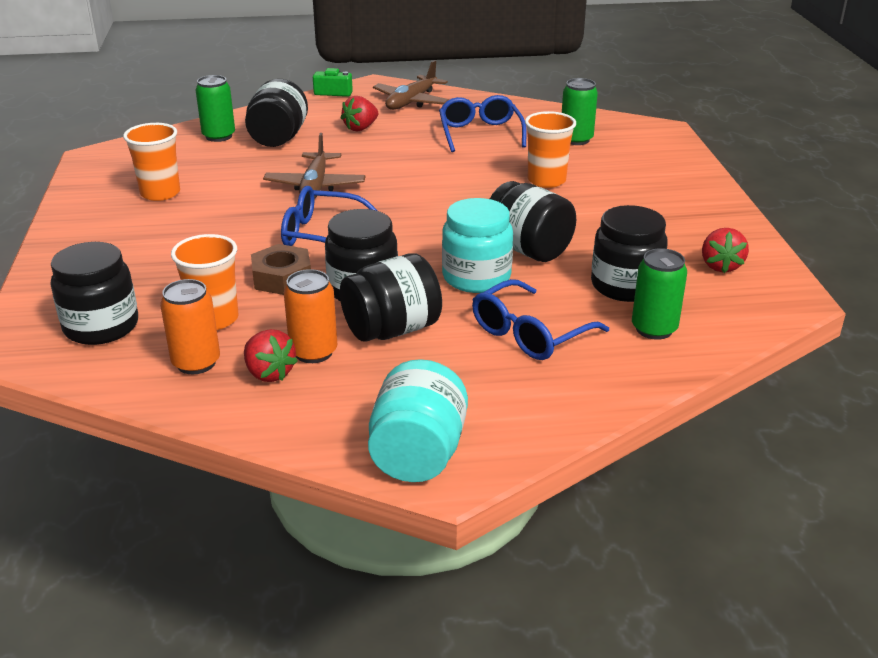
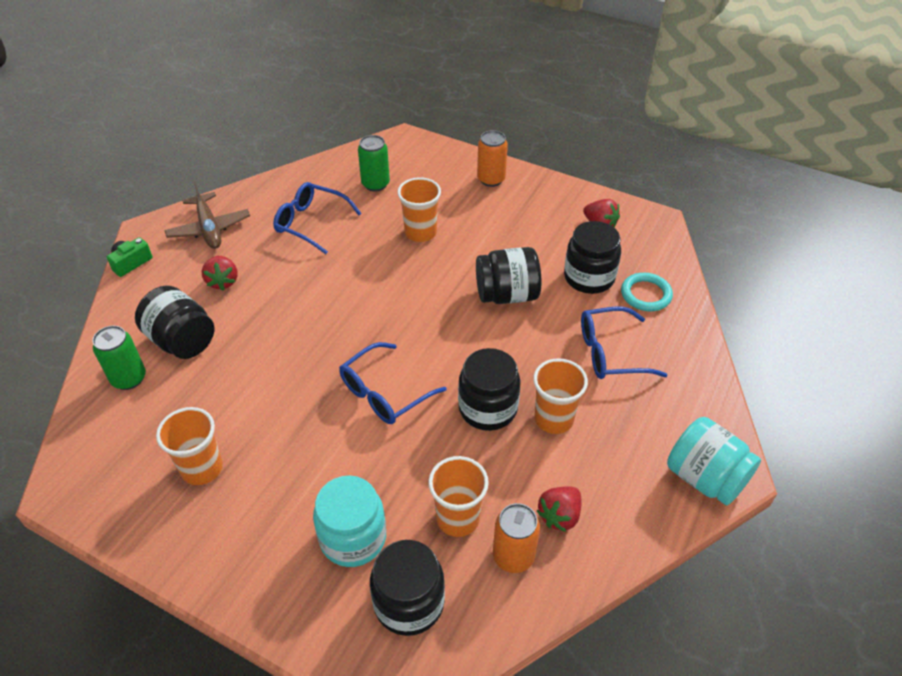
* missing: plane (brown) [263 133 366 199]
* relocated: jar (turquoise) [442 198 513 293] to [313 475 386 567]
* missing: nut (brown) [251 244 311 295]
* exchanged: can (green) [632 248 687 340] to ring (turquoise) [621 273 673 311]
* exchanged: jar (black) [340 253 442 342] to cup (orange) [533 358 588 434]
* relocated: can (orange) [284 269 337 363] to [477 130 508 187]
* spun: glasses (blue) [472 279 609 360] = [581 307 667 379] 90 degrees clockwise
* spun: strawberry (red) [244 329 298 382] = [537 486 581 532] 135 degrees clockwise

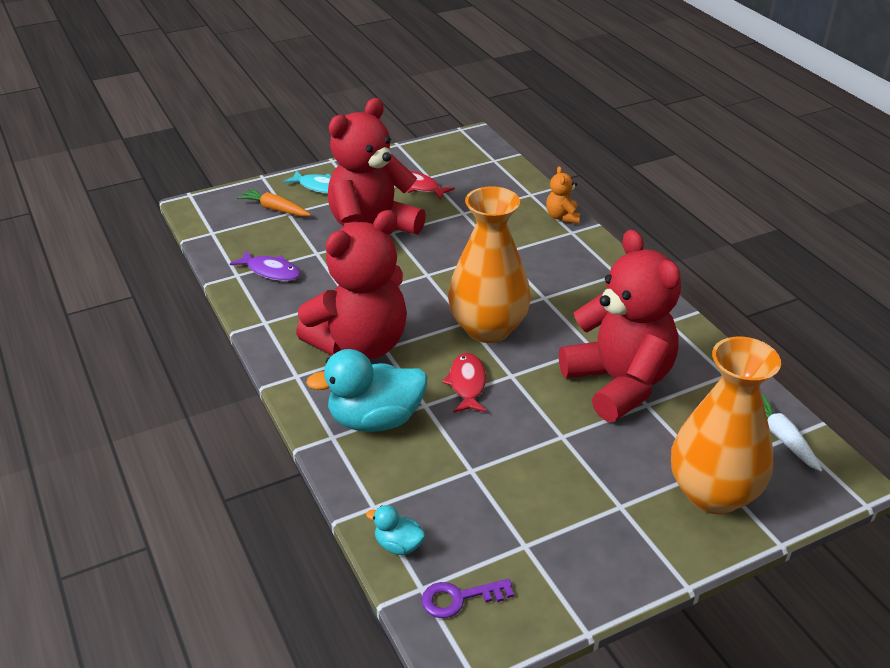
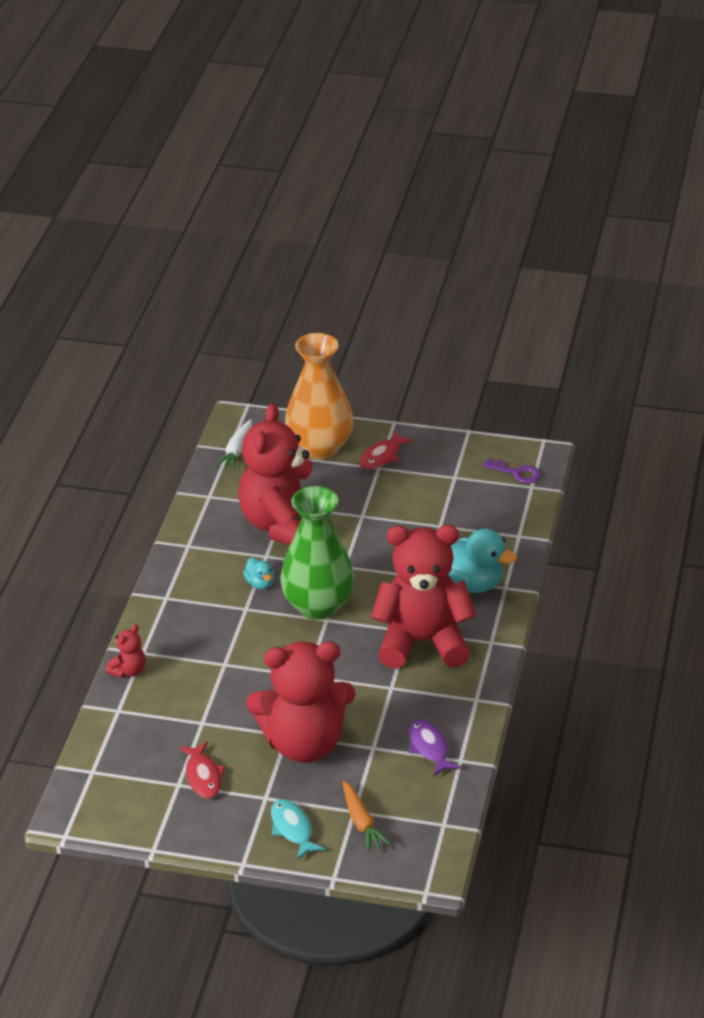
* colour: teddy bear (orange) [546 166 580 224] to teddy bear (red) [106 624 146 678]
* colour: vase (orange) [448 186 531 343] to vase (green) [280 486 355 620]
* relocated: fish (red) [442 353 487 413] to [359 431 413 470]
* relocated: duck (turquoise) [366 505 425 555] to [243 557 274 589]

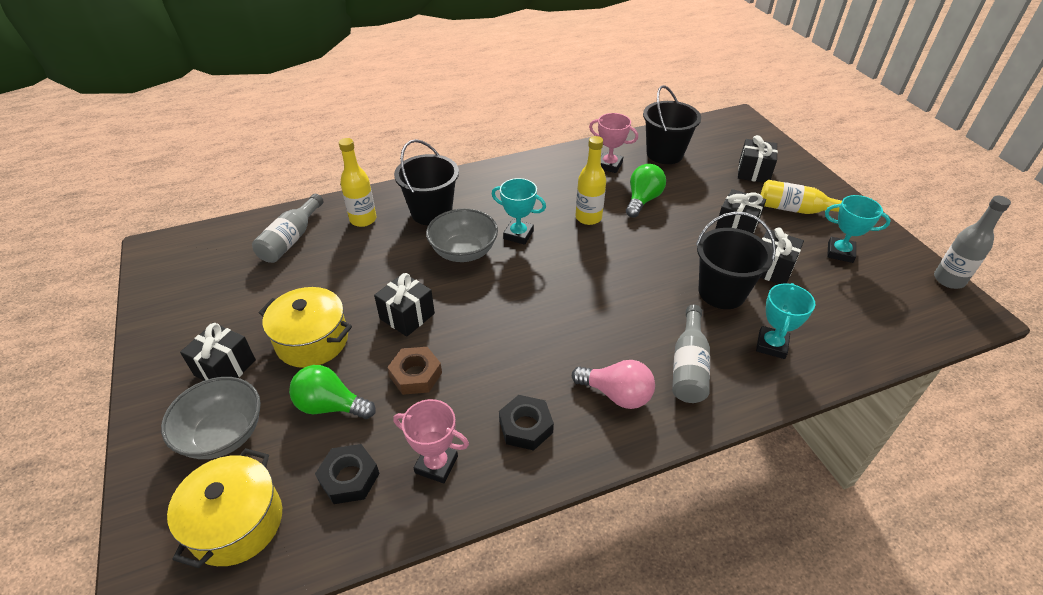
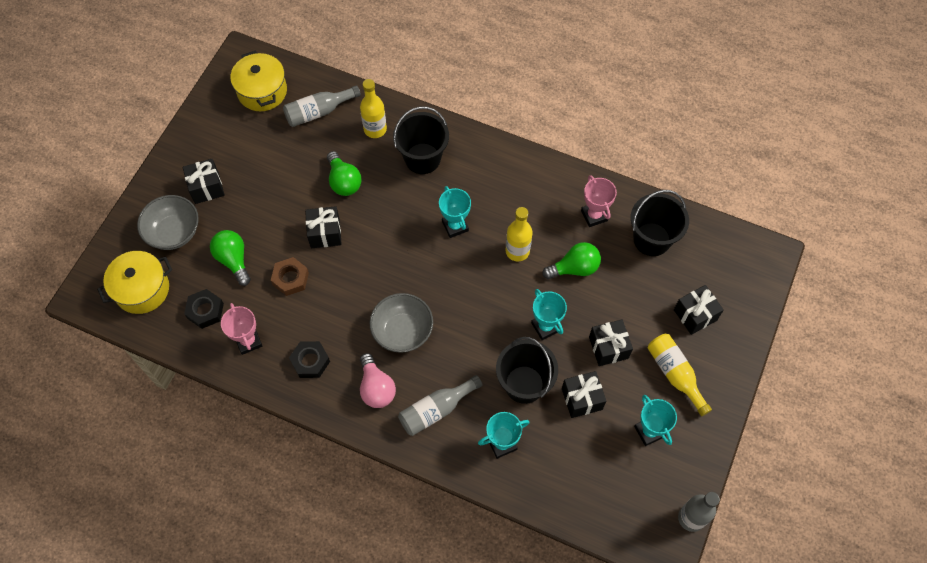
* relocated: bowl (grey) [426 209 498 262] to [370 293 433 353]
* relocated: pot (yellow) [259 287 352 368] to [230 50 287 111]
* appeared: light bulb (green) [327 151 361 196]
* appeared: trophy (turquoise) [531 289 567 340]

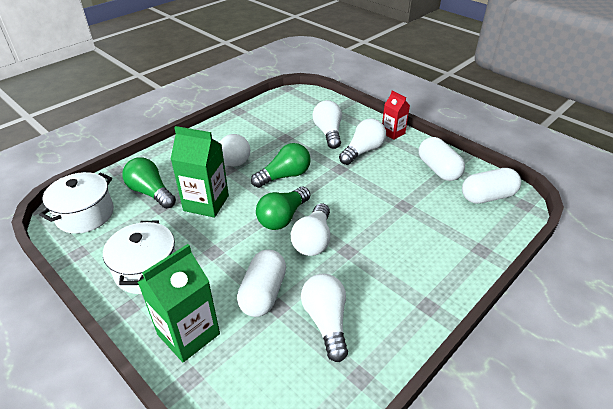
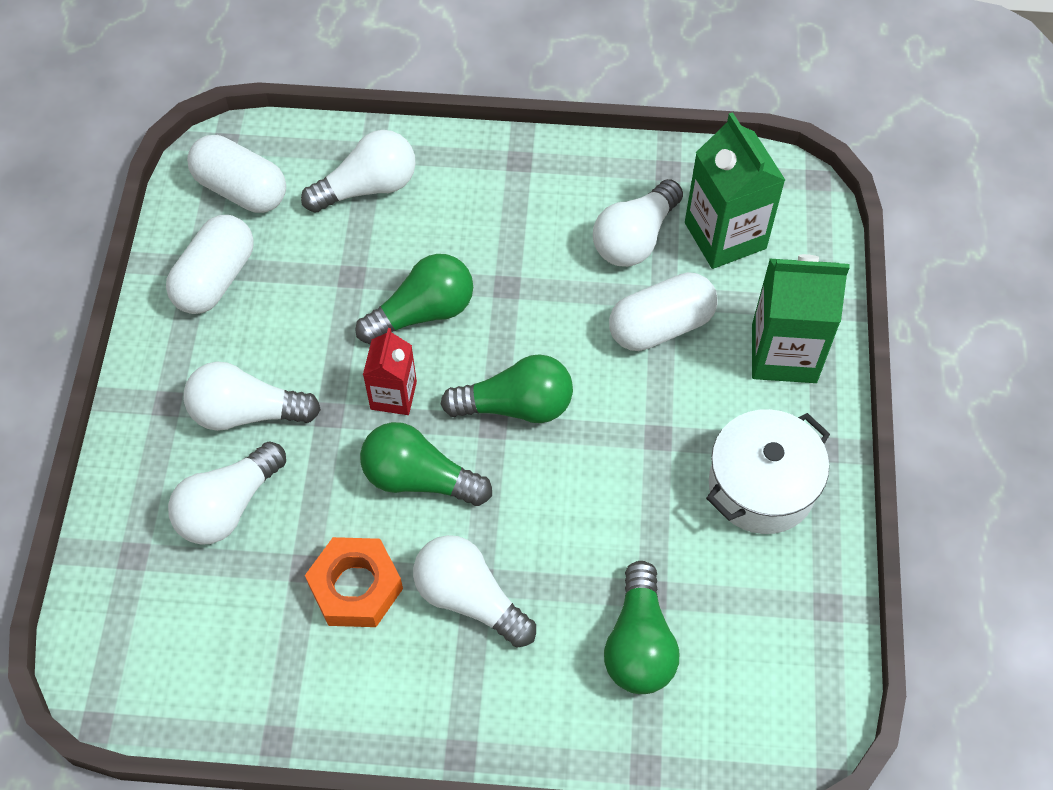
* relocated: carton (red) [382 91 410 140] to [363 328 417 415]
* relocated: carton (green) [171 126 229 218] to [685 112 785 269]
* missing: pot (white) [39 172 114 234]
* relocated: light bulb (white) [291 203 330 256] to [301 130 416 213]
* appeared: light bulb (green) [355 254 473 344]
* appeared: nut (orange) [305 537 403 627]

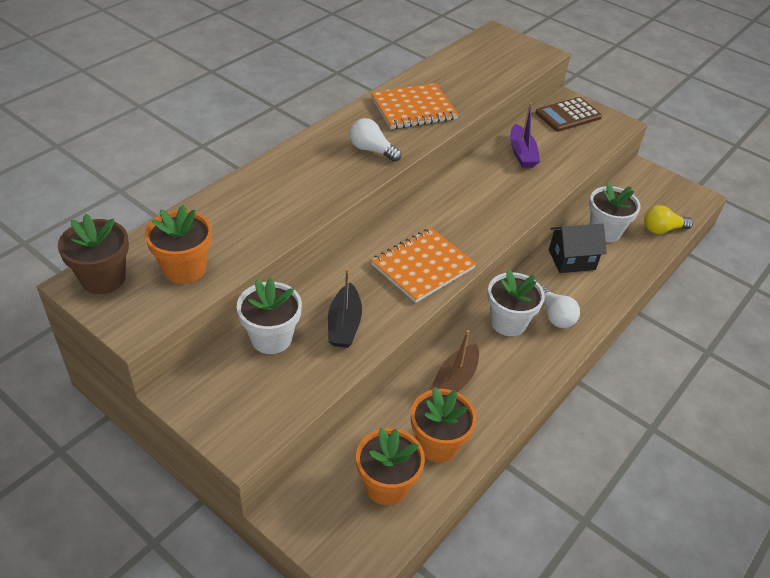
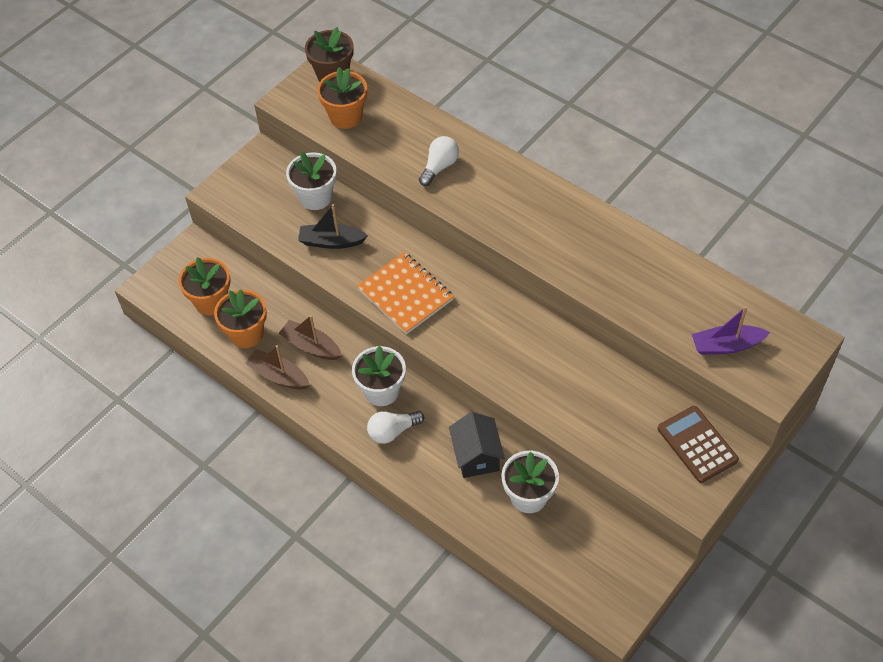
* missing: notebook (orange) [371 83 458 129]
* relocated: boat (purple) [510 102 540 168] to [692 306 770 355]
* relocated: light bulb (white) [350 118 402 162] to [419 136 459 186]
* missing: light bulb (yellow) [644 205 693 234]
* appeared: boat (brown) [245 345 310 390]

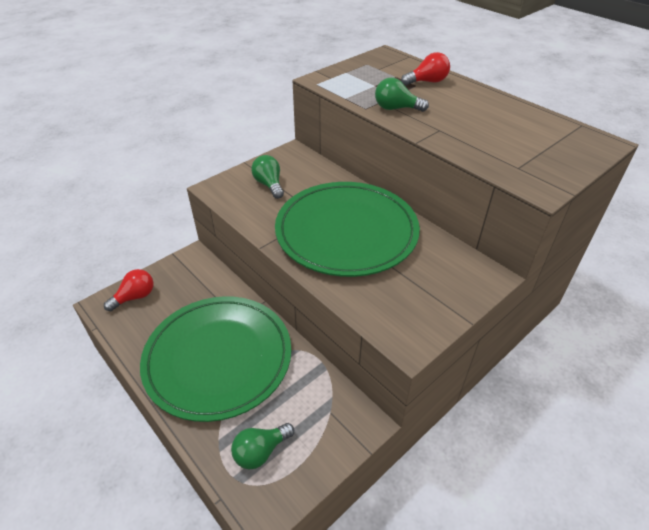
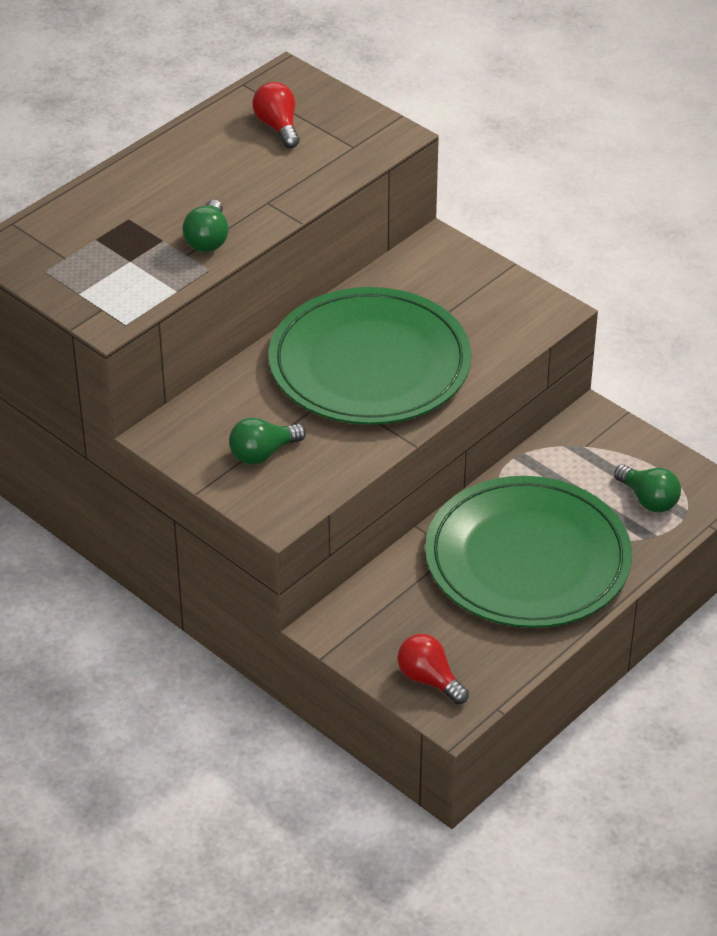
* relocated: light bulb (red) [401 52 450 85] to [252 82 300 148]

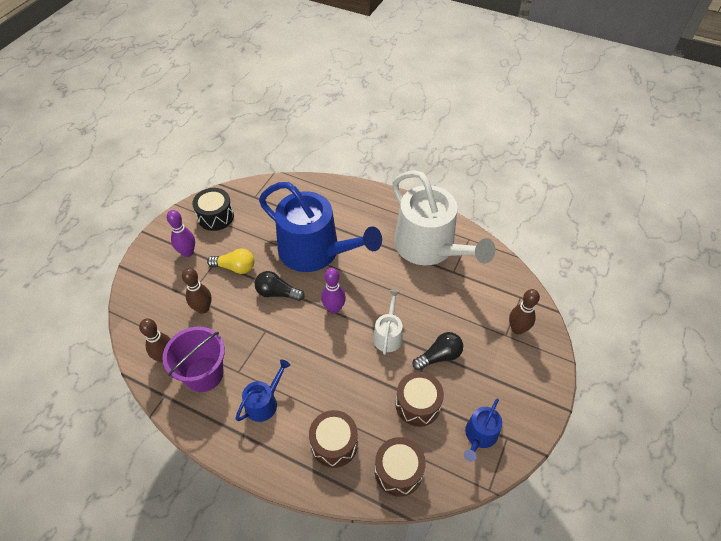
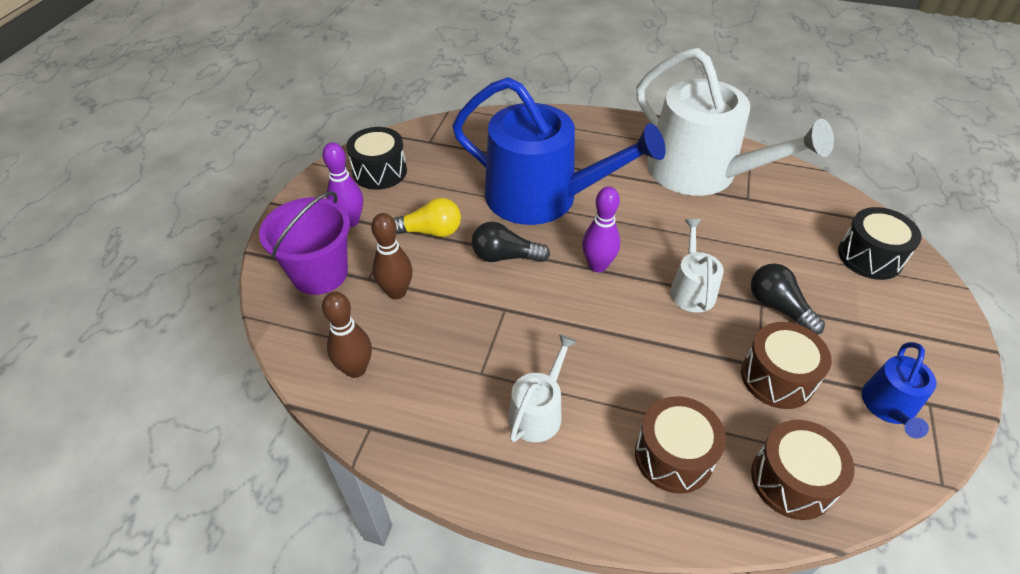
* exchanged: bowling pin (brown) [509 289 540 334] to drum (black) [838 207 922 280]
* relocated: bucket (purple) [163 327 225 392] to [259 191 350 295]
* spun: light bulb (black) [412 332 463 370] = [751 263 825 335] 90 degrees counterclockwise
* colour: watering can (blue) [235 360 291 422] to watering can (white) [508 334 577 442]

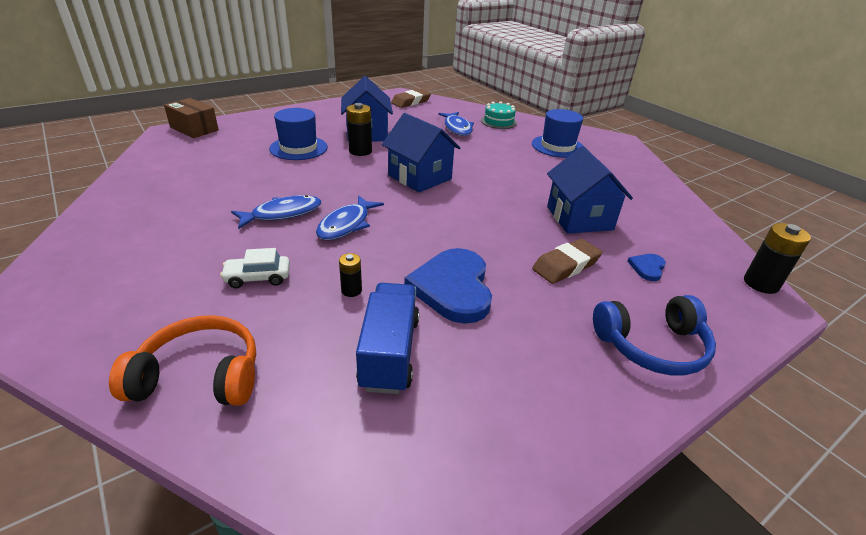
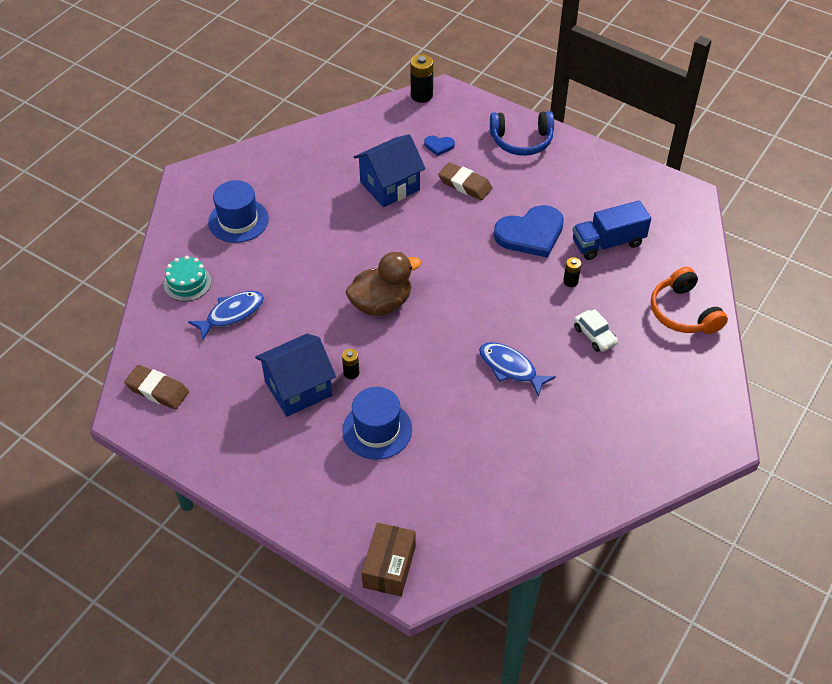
* size: battery (black) [347 103 372 156] = [342 349 359 379] x0.58
* exchanged: house (blue) [382 113 461 192] to duck (brown) [346 252 421 316]
* missing: fish (blue) [316 195 384 240]
* spun: headphones (blue) [593 295 716 376] = [490 111 554 156] 120 degrees clockwise

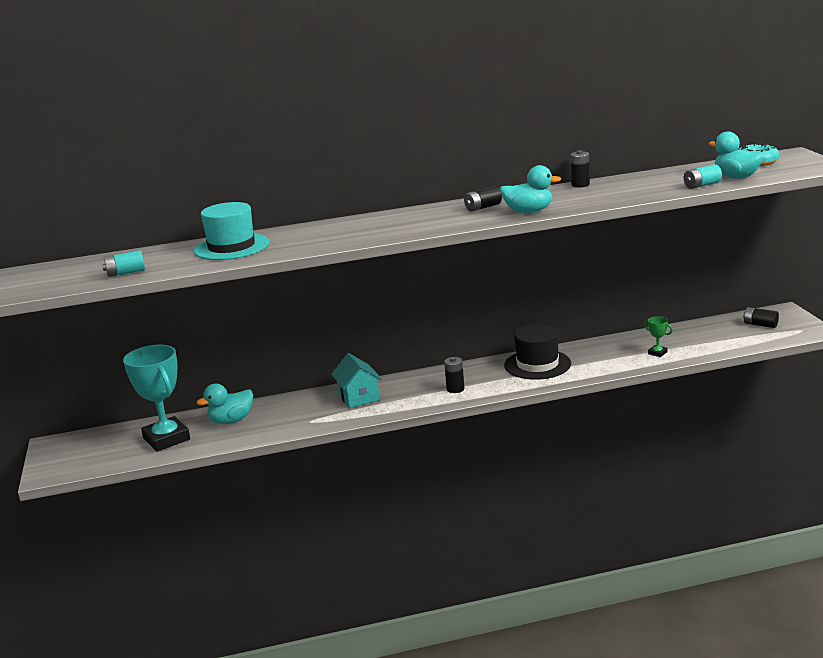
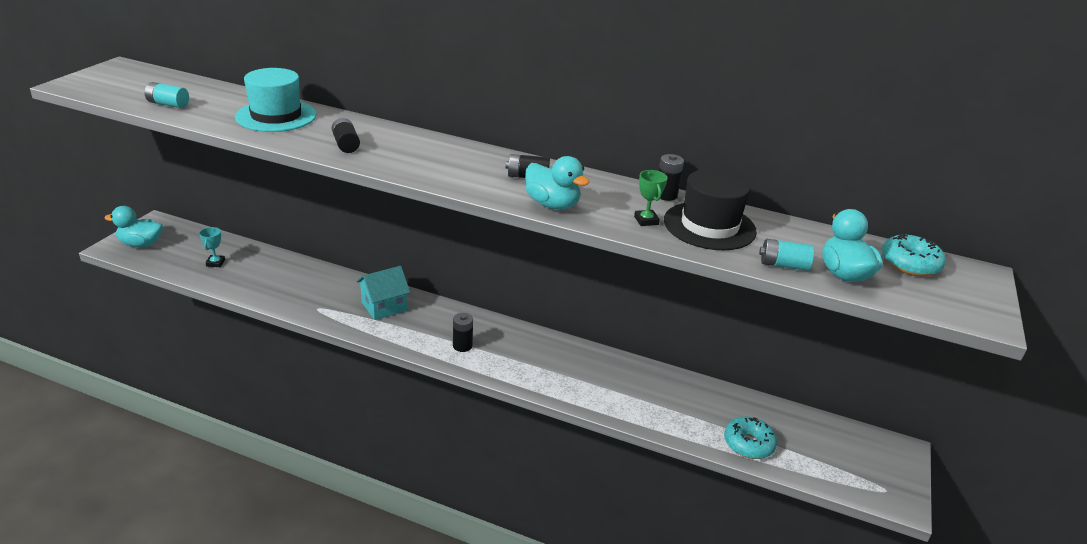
* relocated: battery (black) [743 307 779 328] to [332 118 360 153]
* relocated: trophy (green) [643 316 673 357] to [634 170 667 226]
* relocated: hat (black) [504 324 571 380] to [664 169 757 250]
* size: trophy (turquoise) [123 345 190 452] = [199 227 225 267] x0.42
* spun: house (turquoise) [331 353 382 408] = [356 266 410 320] 45 degrees clockwise
* relocated: duck (turquoise) [196 384 253 424] to [105 206 163 247]
* appeared: donut (turquoise) [724 417 777 459]

